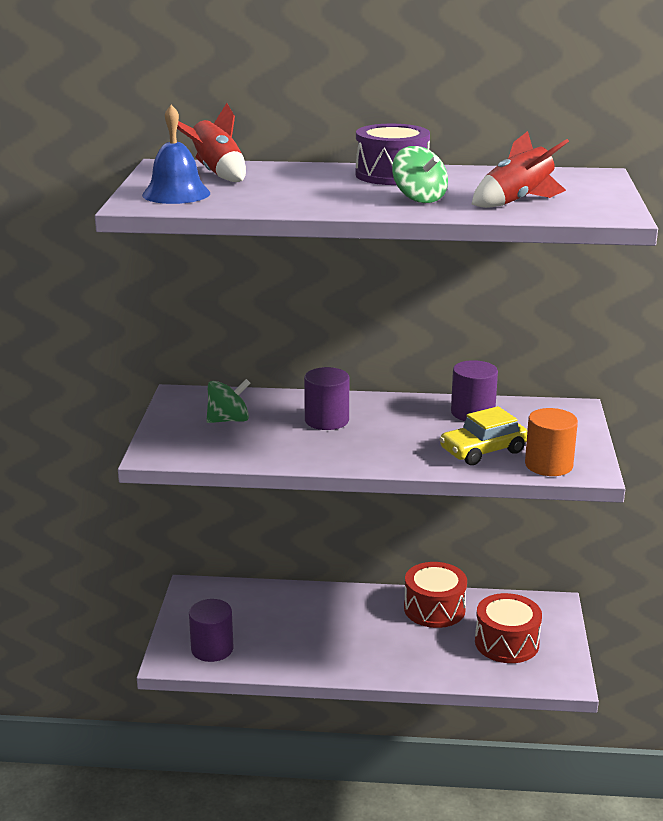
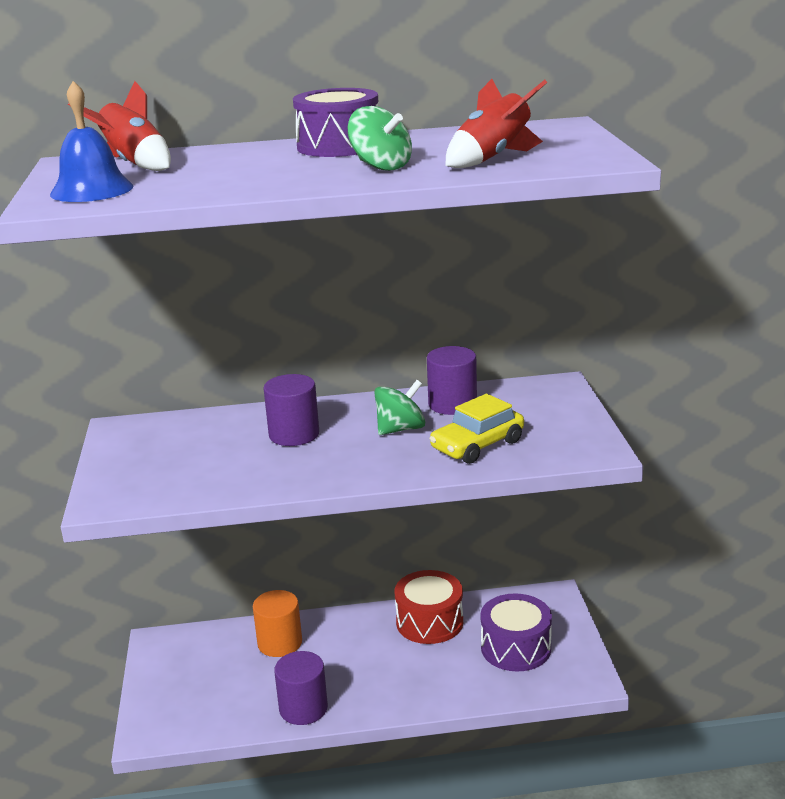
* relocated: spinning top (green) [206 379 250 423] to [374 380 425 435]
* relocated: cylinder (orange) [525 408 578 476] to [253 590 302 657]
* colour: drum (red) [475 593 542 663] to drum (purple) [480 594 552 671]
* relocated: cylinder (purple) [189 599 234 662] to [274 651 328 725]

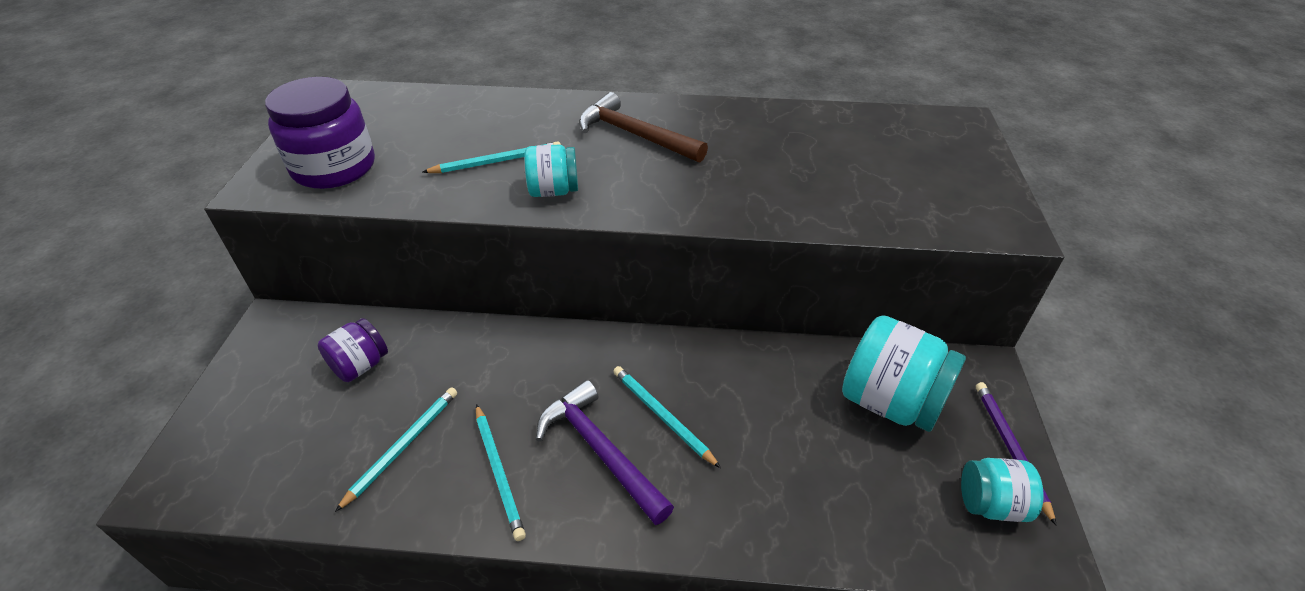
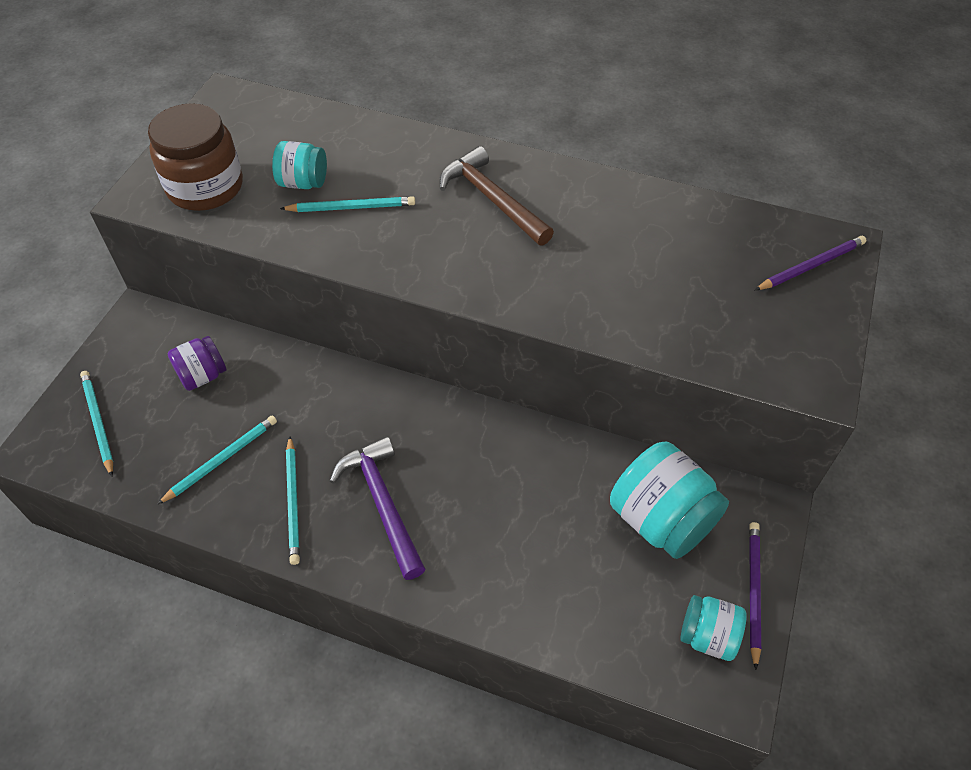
* colour: jar (purple) [265 77 375 189] to jar (brown) [148 103 243 211]
* relocated: jar (turquoise) [524 145 578 197] to [272 141 327 189]
* relocated: pencil (turquoise) [613 366 721 468] to [80 371 113 476]
* appeared: pencil (purple) [755 236 866 290]

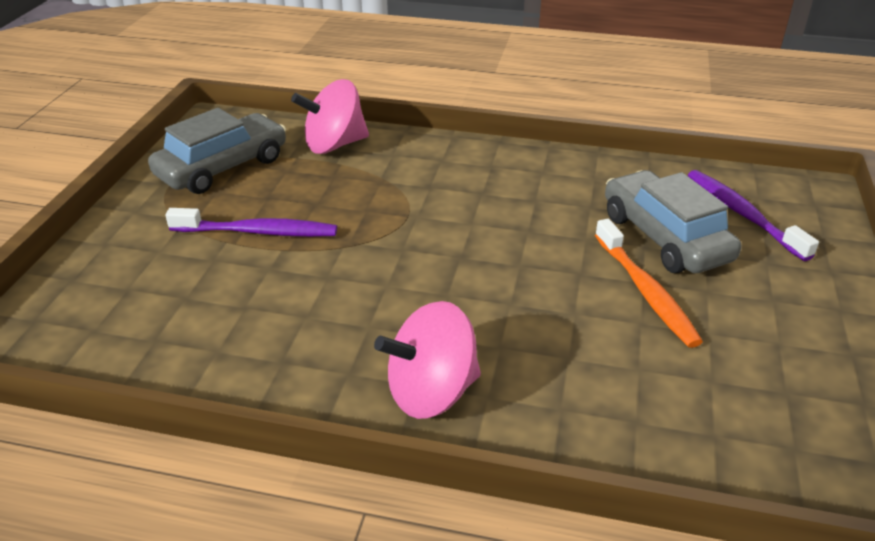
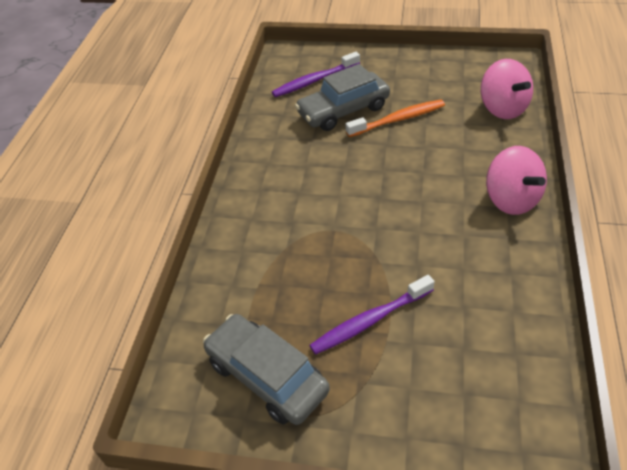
* relocated: spinning top (pink) [291 79 369 154] to [481 59 533 119]
* spun: toothbrush (purple) [165 208 337 237] = [309 275 435 355] 120 degrees counterclockwise

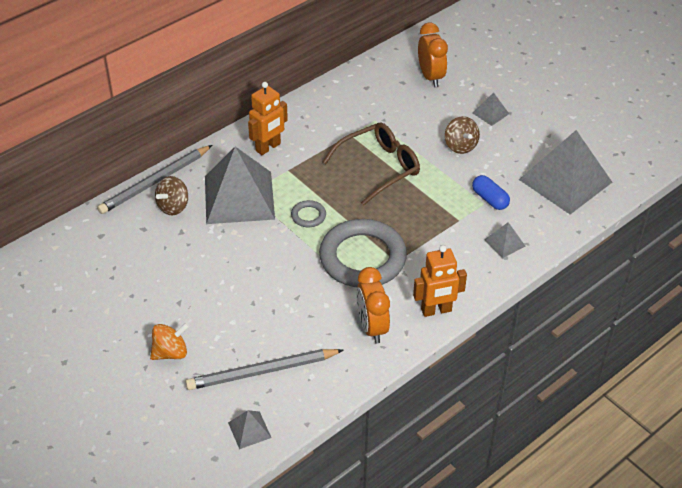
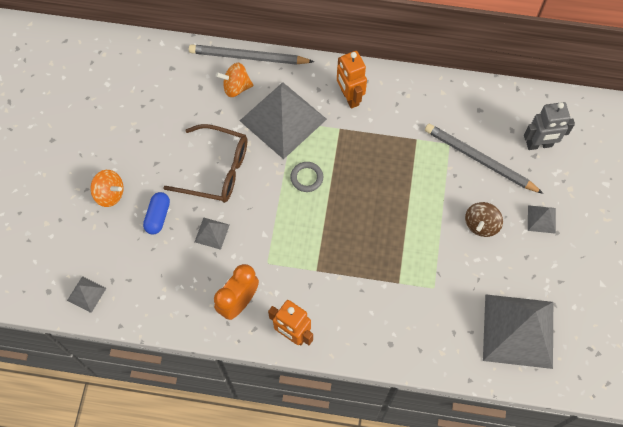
* exchanged: clock (orange) [418 23 448 87] to robot (grey) [524 102 575 150]
* spun: robot (orange) [248 82 288 155] = [337 51 367 108] 60 degrees clockwise
* relocated: glasses (brown) [322 122 420 206] to [163 124 248 203]
* relocated: capsule (blue) [472 175 510 210] to [143 192 170 234]
* colour: spinning top (brown) [155 176 188 215] to spinning top (orange) [216 63 253 97]
* missing: ring (grey) [319 219 407 287]
* relocated: pyramid (grey) [484 222 525 258] to [195 218 230 250]
* relocated: pencil (grey) [186 349 343 390] to [425 124 543 194]

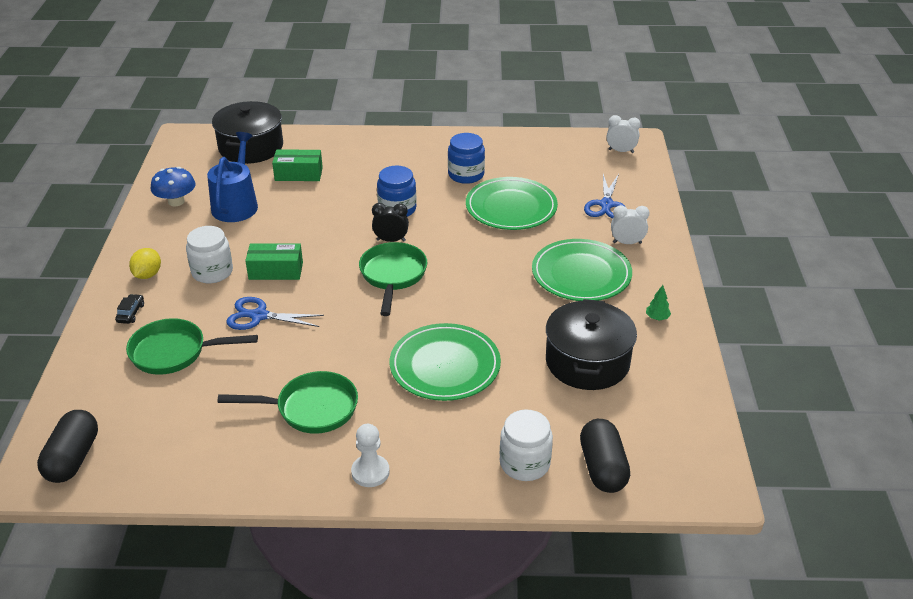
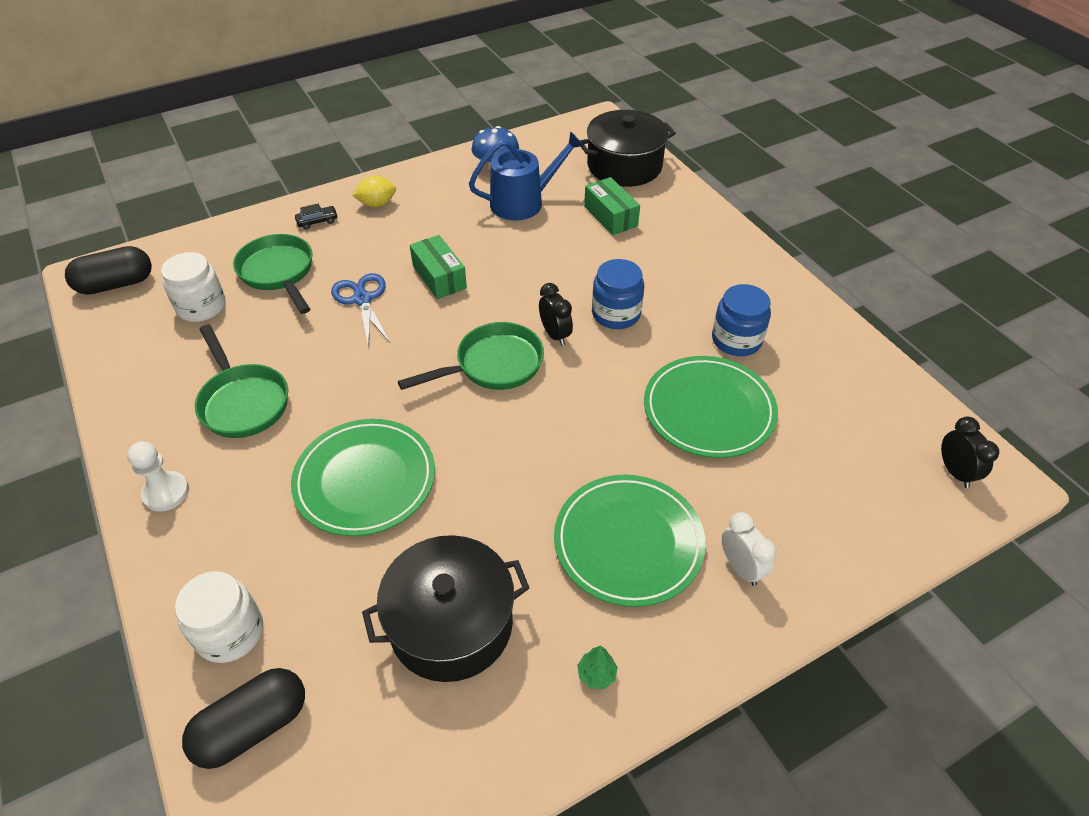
* colour: clock (white) [607 115 641 153] to clock (black) [941 417 999 488]
* missing: scissors (blue) [584 174 626 219]
* relocated: jar (white) [186 226 233 283] to [161 252 226 322]

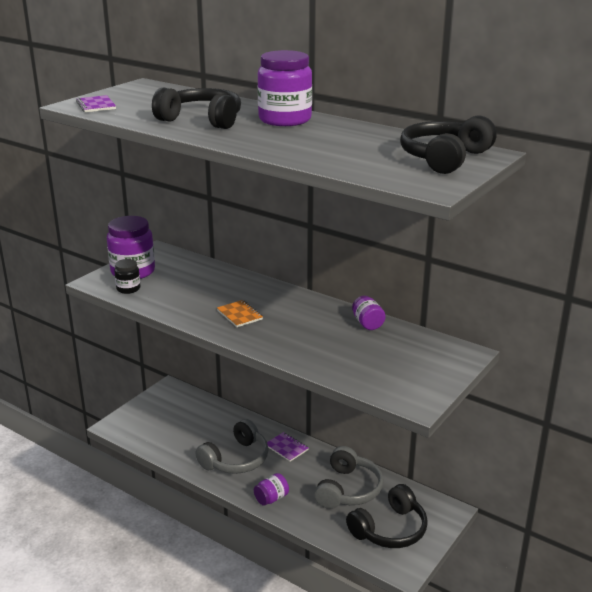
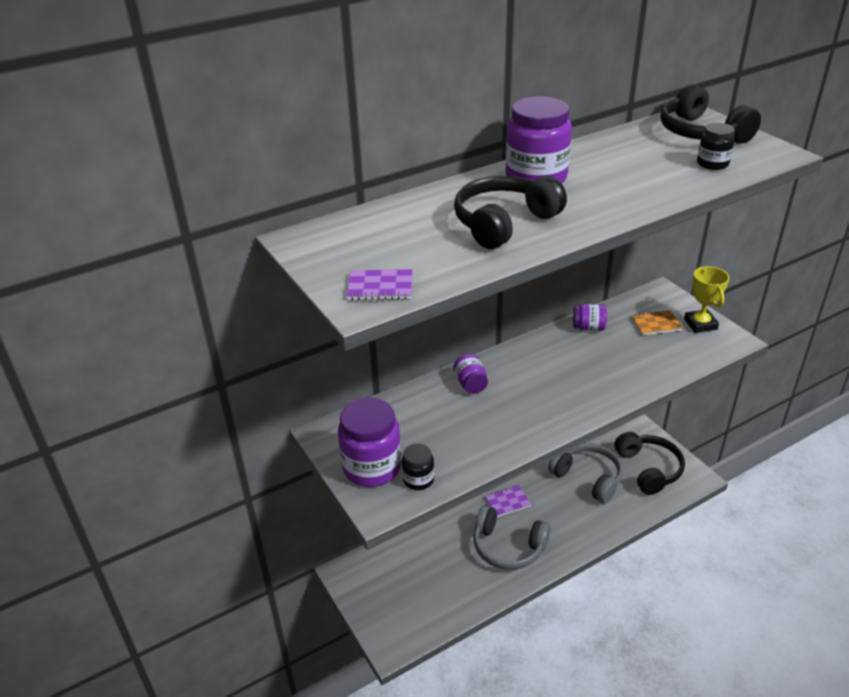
* relocated: notebook (orange) [217 300 263 327] to [631 310 683 335]
* spun: headphones (grey) [196 419 268 474] = [473 505 550 570] 135 degrees clockwise
* relocated: jar (purple) [254 473 289 506] to [453 354 488 394]
* appeared: jar (black) [697 123 735 170]
* appeared: trophy (yellow) [684 266 729 333]

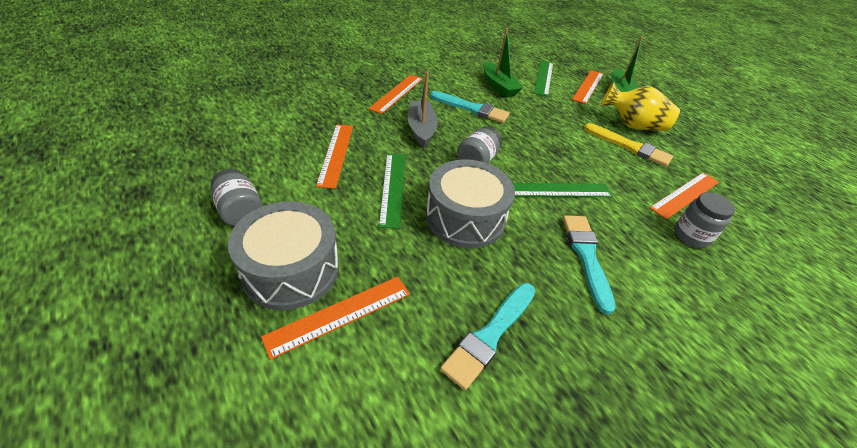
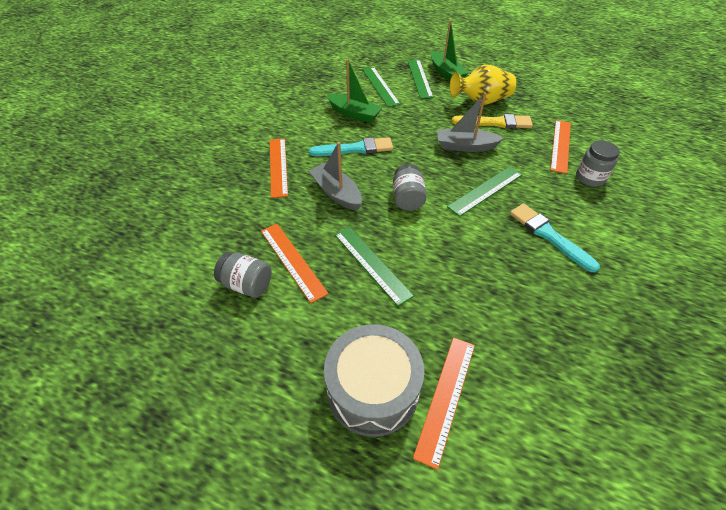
* colour: ruler (orange) [572 70 603 104] to ruler (green) [408 60 433 99]
* missing: drum (grey) [426 159 515 248]
* relocated: jar (grey) [211 169 263 226] to [214 252 272 298]
* missing: brush (turquoise) [440 283 536 390]
* appeared: boat (grey) [437 92 504 152]

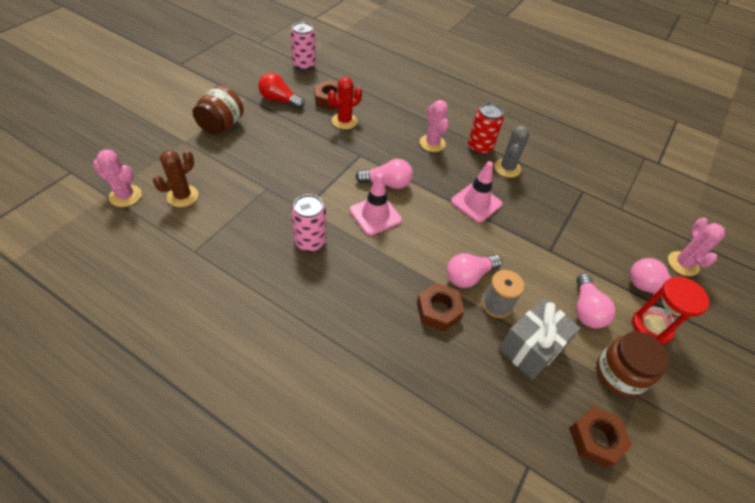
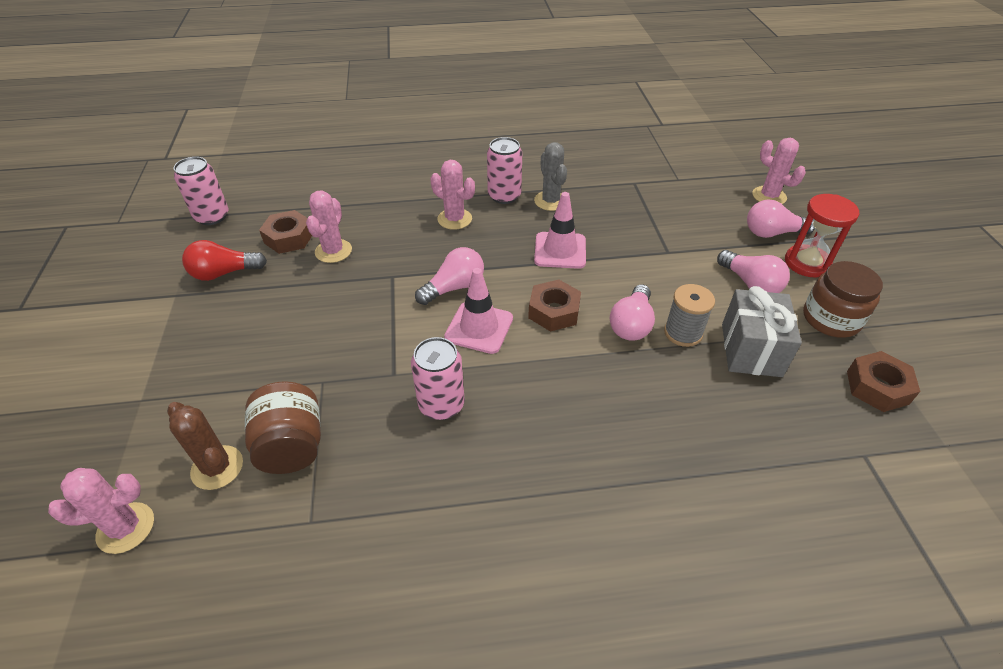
* colour: cactus (red) [328 77 362 129] to cactus (pink) [306 191 352 263]
* relocated: jar (brown) [193 85 244 135] to [245 381 321 474]
* colour: can (red) [468 103 504 154] to can (pink) [487 137 522 204]
* spun: cactus (brown) [153 150 199 207] = [167 402 243 490] 45 degrees counterclockwise
* relocated: nut (brown) [417 283 465 332] to [528 280 581 332]

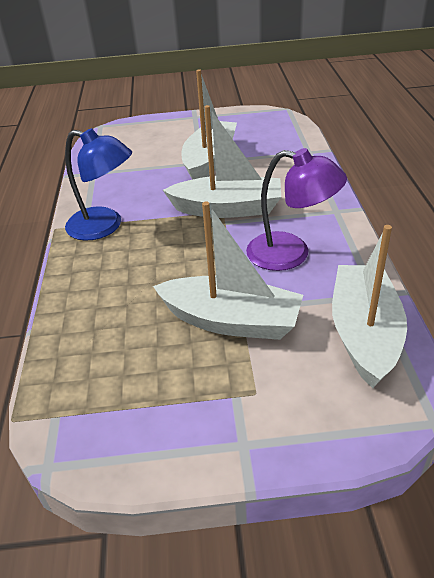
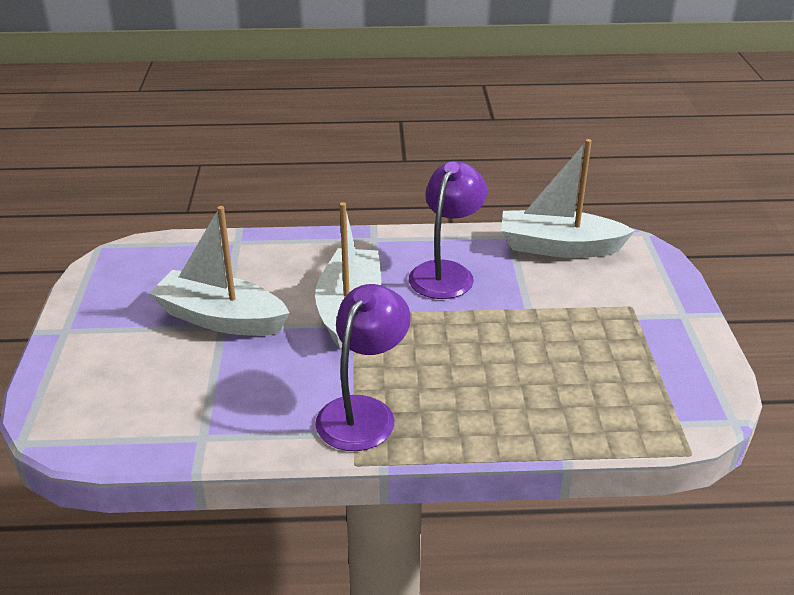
* colour: lamp (blue) [65 128 132 241] to lamp (purple) [315 284 411 451]
* missing: boat (white) [153 202 303 340]

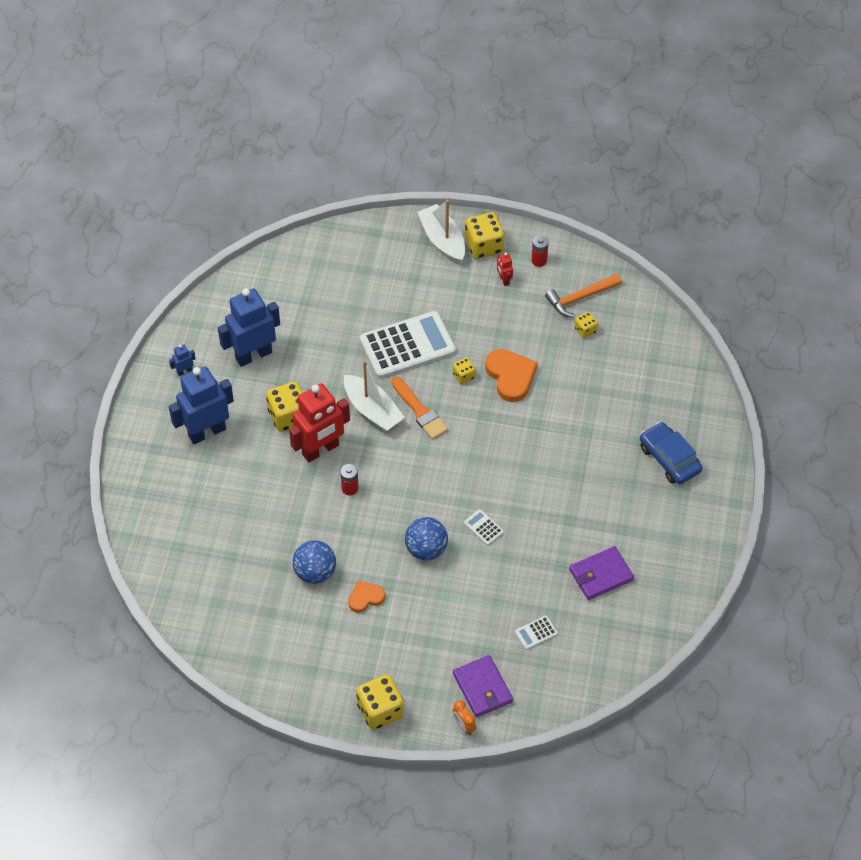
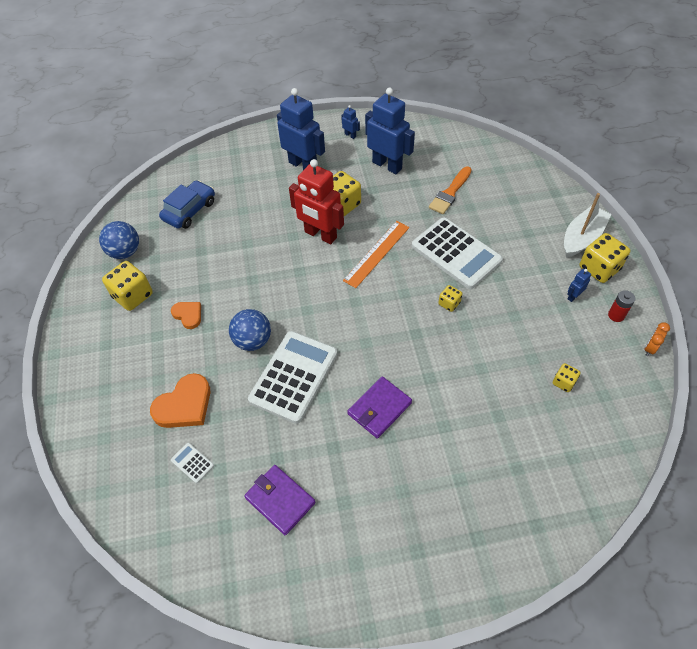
* colour: robot (red) [497 252 513 286] to robot (blue) [567 269 591 302]
* missing: hammer (orange) [545 273 622 318]
* relocated: heart (orange) [485 349 538 402] to [150 373 211 428]
* exchanged: boat (white) [344 360 405 432] to ruler (orange) [343 221 409 288]
* relocated: brush (orange) [391 377 448 439] to [429 166 472 214]
* relocated: car (blue) [640 422 702 484] to [159 180 215 229]
* missing: battery (red) [341 464 359 495]
* size: calculator (white) [464 509 504 546] = [248 331 337 424] x2.49
* relocated: ball (blue) [293 540 336 584] to [99 221 139 259]
* relocated: wallet (purple) [453 655 513 717] to [347 376 412 439]
* relocated: dice (yellow) [356 674 404 730] to [102 261 153 311]
* relocated: clock (orange) [452 700 476 735] to [645 322 670 356]

